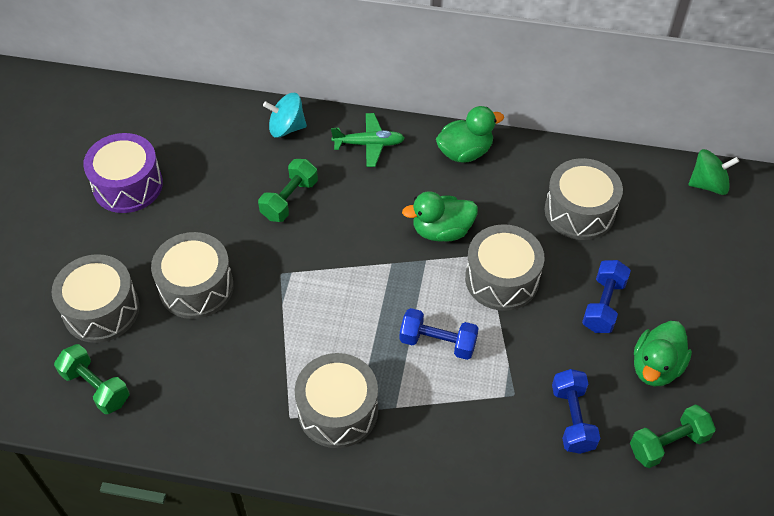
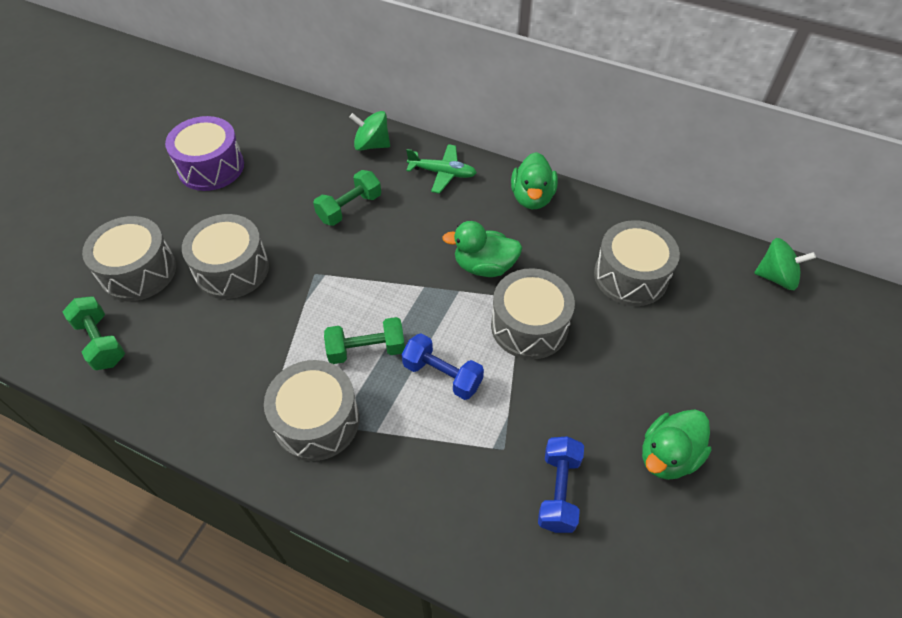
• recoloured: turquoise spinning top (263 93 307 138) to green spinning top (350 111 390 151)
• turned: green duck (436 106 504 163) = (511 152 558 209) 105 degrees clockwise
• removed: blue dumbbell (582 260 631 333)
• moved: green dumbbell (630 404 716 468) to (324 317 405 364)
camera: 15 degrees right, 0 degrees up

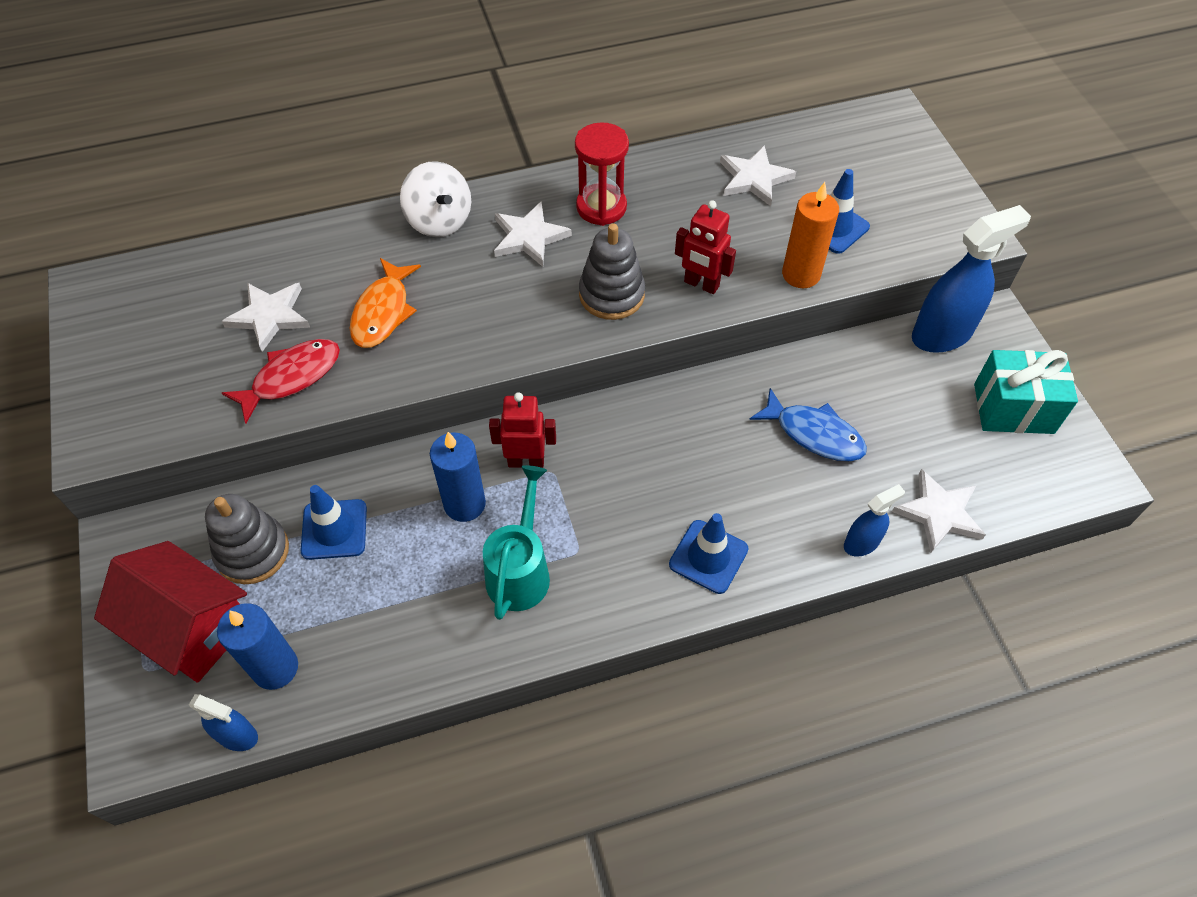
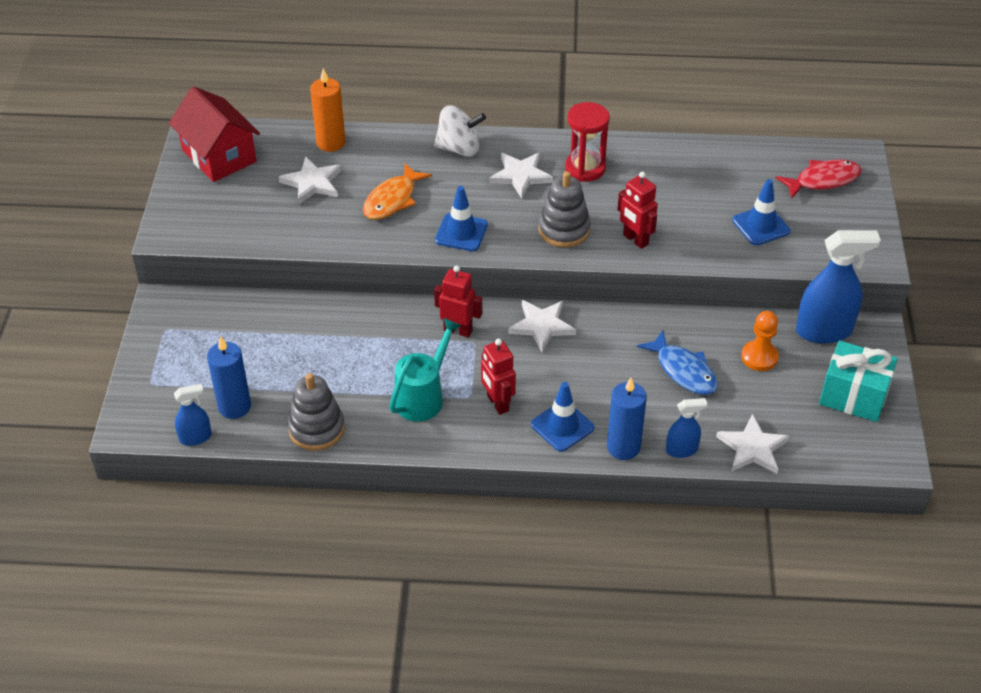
• moved: white star (720 145 796 206) to (508 300 576 352)
• turned: white spinning top (400 161 471 237) = (434 106 486 157) 75 degrees counterclockwise
• moved: orange candle (782 182 839 288) to (310 68 345 152)
• moved: red fish (222 339 340 424) to (776 159 862 199)
• moved: blue candle (430 432 486 522) to (607 378 647 460)
• moved: blue traffic cone (300 485 367 560) to (435 186 488 251)
• moved: grey stacking toy (205 494 289 584) to (287 373 345 451)
• moved: red house (94 541 247 683) to (169 86 260 182)
• turned: blue spray bottle (189 694 258 751) = (174 384 212 446) 60 degrees counterclockwise
• added: orange pawn (741 311 779 371)
• added: red robot (481 339 516 415)
camera: 20 degrees right, 10 degrees down

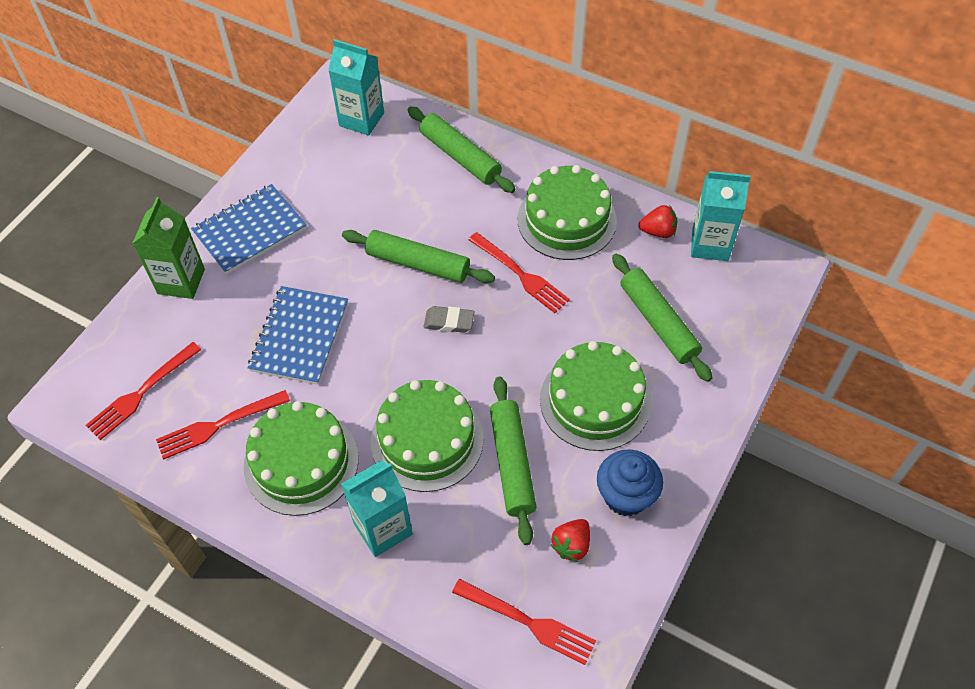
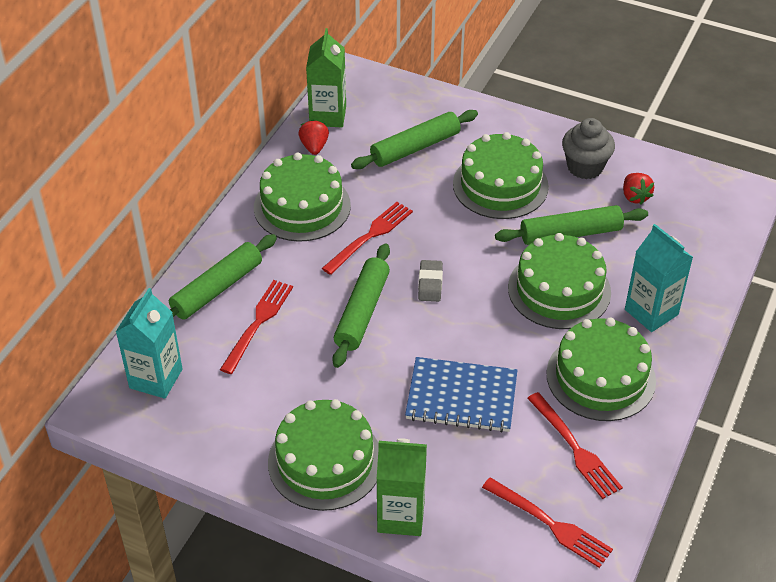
• recoloured: turquoise carton (691 171 751 261) to green carton (306 28 346 127)
• replaced: blue notebook (191 184 307 274) to green cake (268 399 379 511)
• recoloured: blue cupcake (597 450 663 516) to grey cupcake (562 118 615 179)
• turned: red strawberry (551 519 590 562) = (623 173 654 204) 45 degrees clockwise
• moved: red fork (452 579 596 665) to (220 280 293 374)
camera: 95 degrees left, 10 degrees down

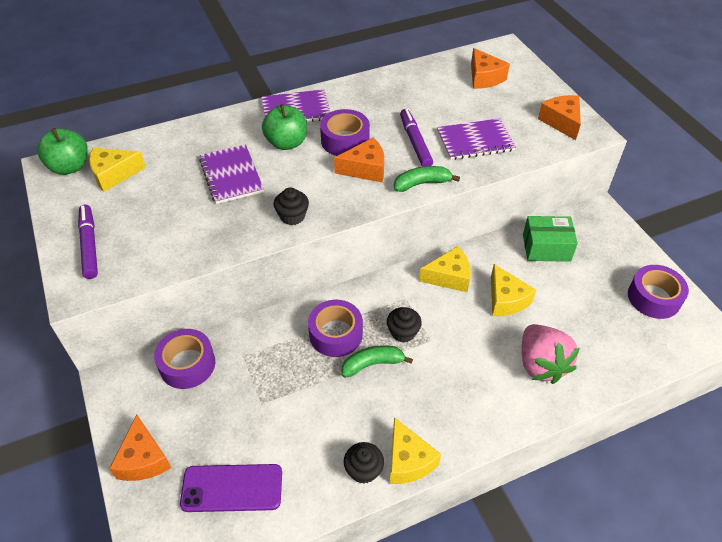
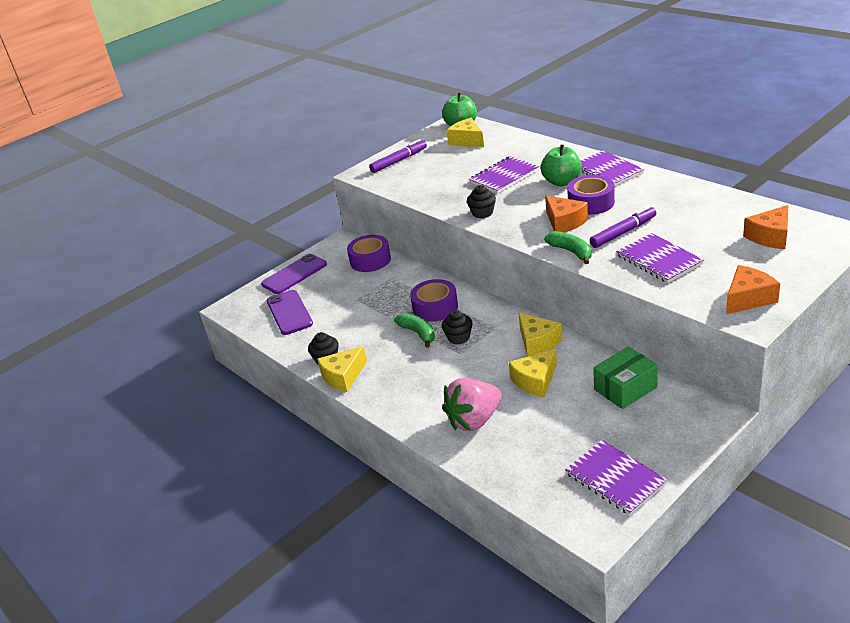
• turned: green box (523 216 578 262) = (593 346 658 409) 75 degrees clockwise
• replaced: purple tape (628 265 689 319) to purple notebook (565 440 668 515)
• replaced: orange cheese (109 415 171 481) to purple phone (261 254 327 294)
camera: 75 degrees right, 15 degrees down

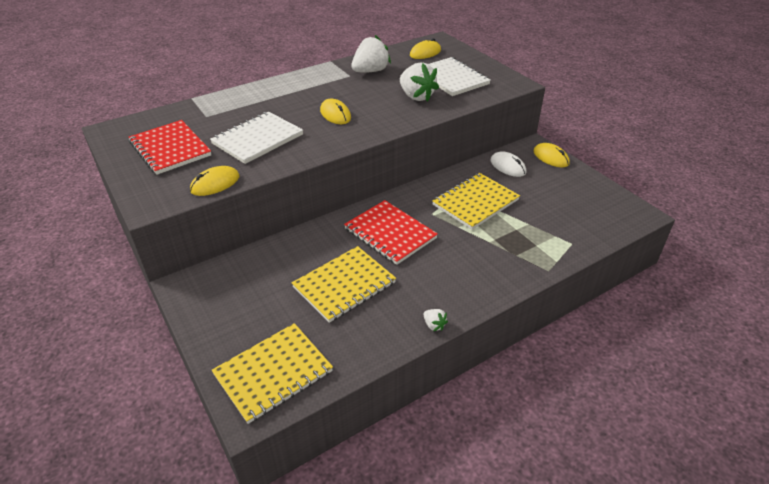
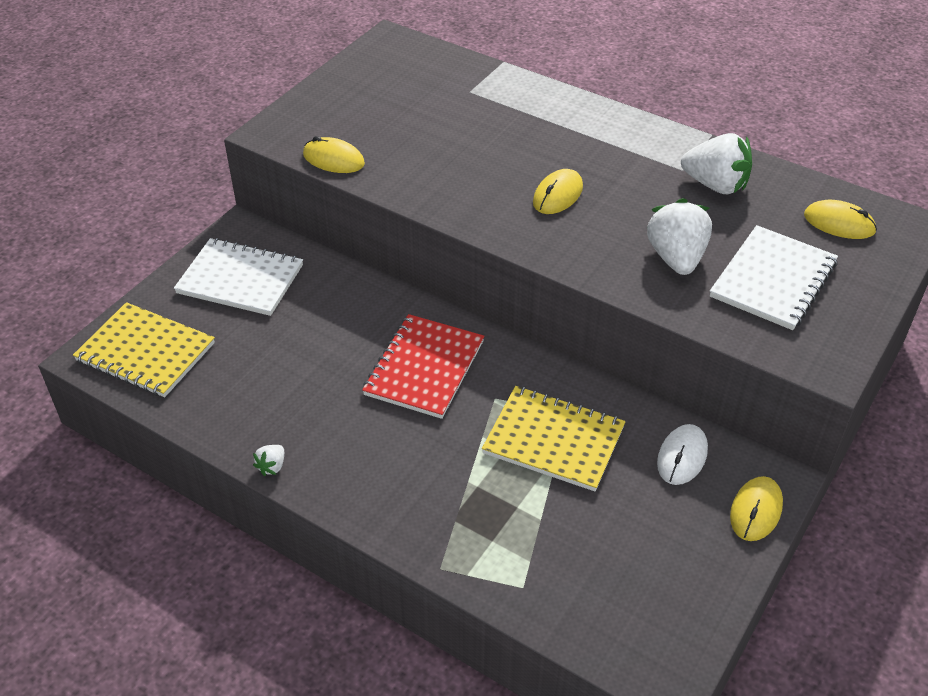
• turned: white strawberry (400 62 439 102) = (647 198 712 275) 150 degrees clockwise
• moved: white notebook (210 112 303 164) to (174 238 303 316)
• removed: red notebook (129 120 211 175)
• removed: yellow notebook (292 246 396 323)
camera: 65 degrees right, 5 degrees up

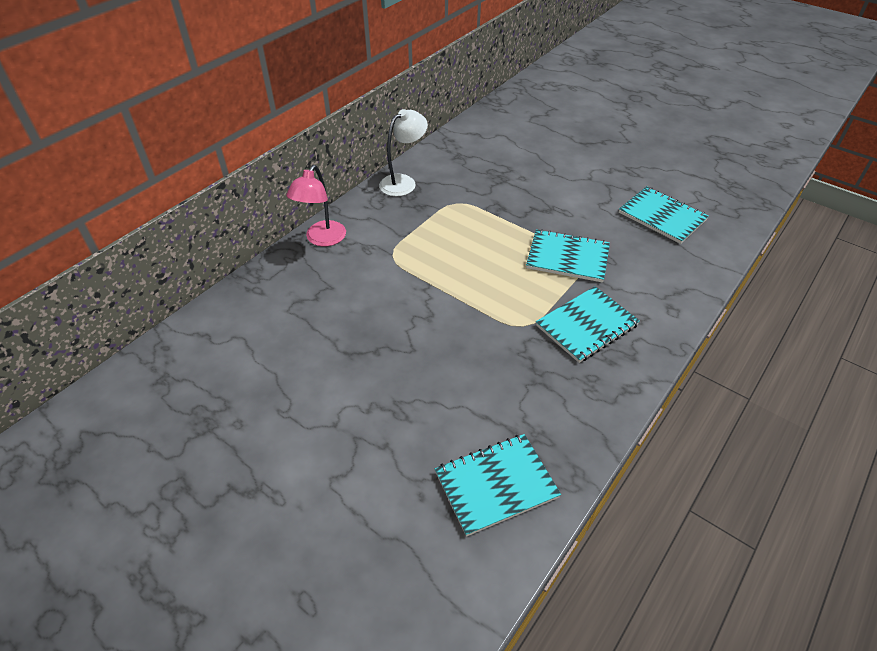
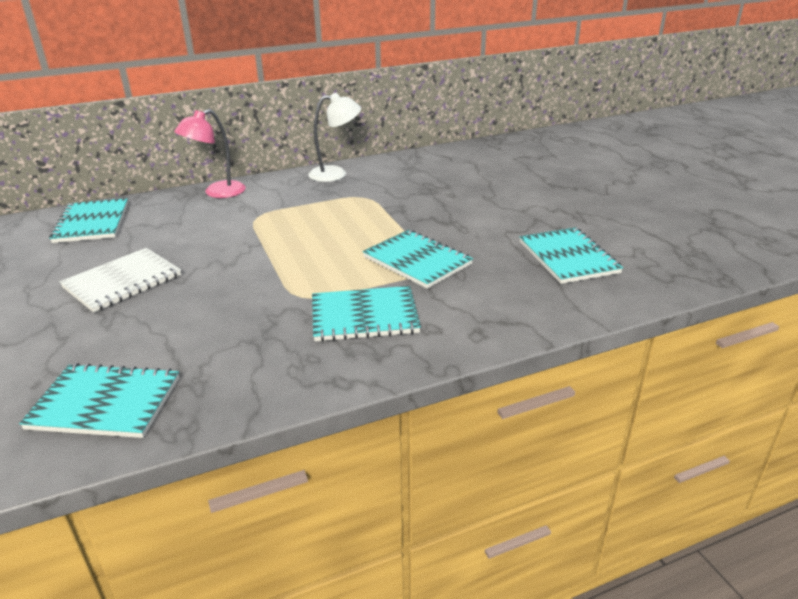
• added: turquoise notebook (49 198 128 243)
• added: white notebook (60 248 181 313)
camera: 30 degrees right, 15 degrees down

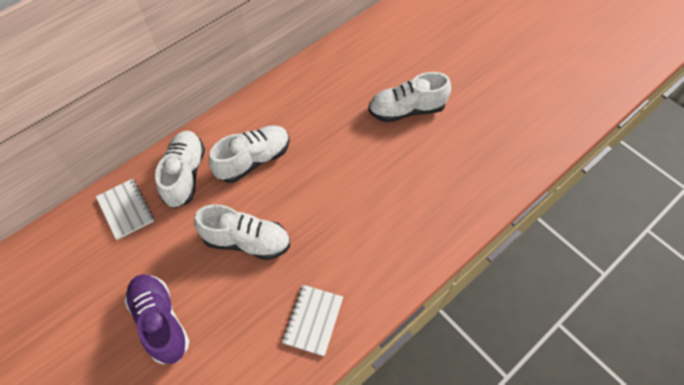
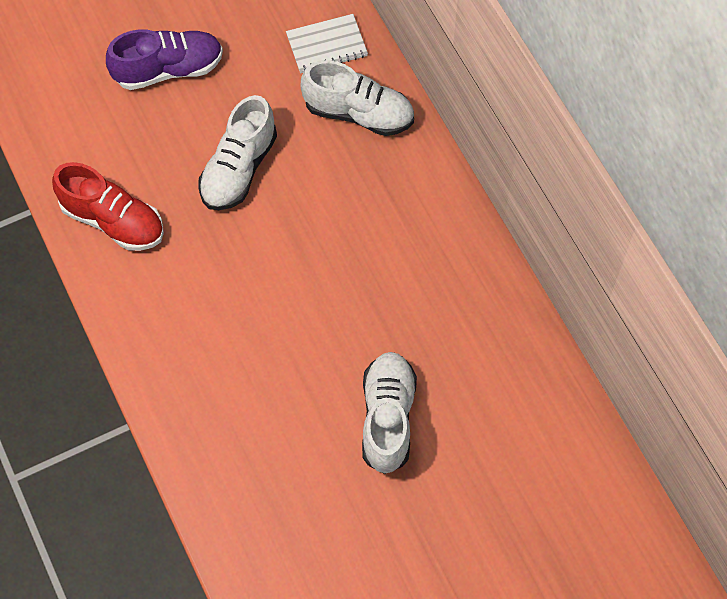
• removed: white shoe (209 125 290 183)
• replaced: white notebook (282 285 343 356) to red shoe (52 162 164 251)
camera: 105 degrees right, 5 degrees up

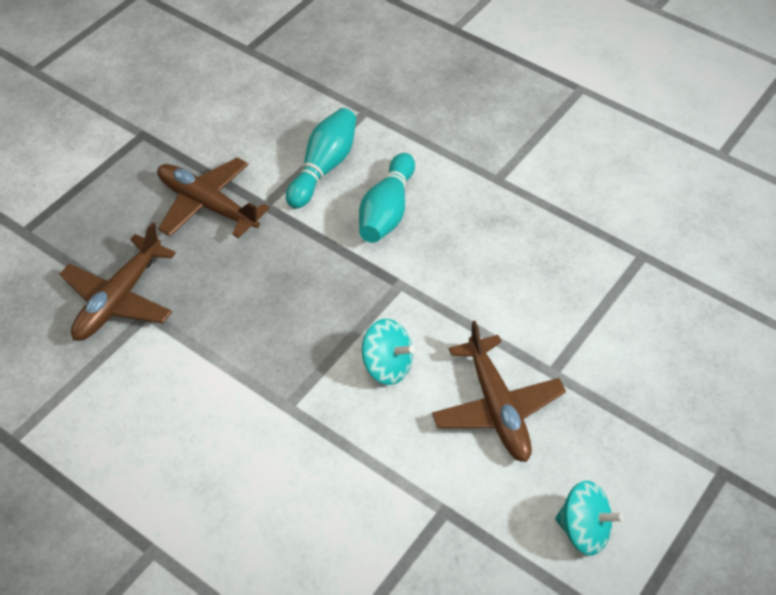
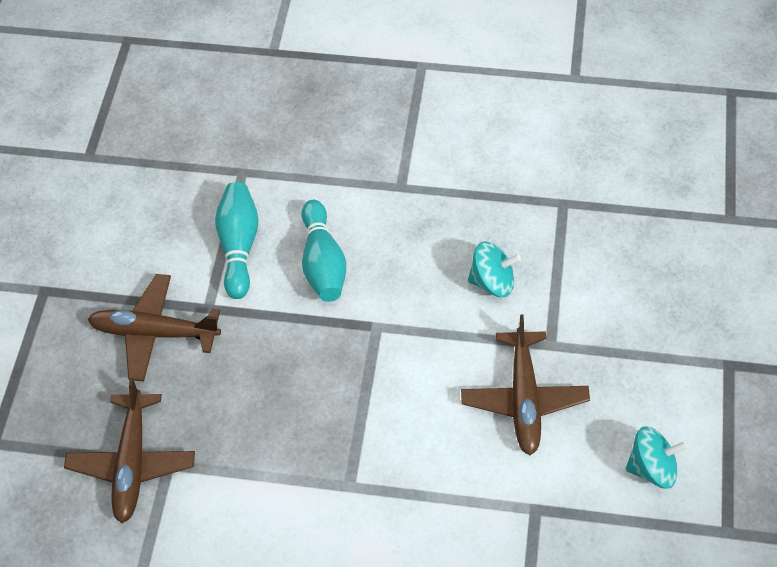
• moved: turquoise spinning top (362 319 415 385) to (468 241 521 297)
• turned: brown plane (432 321 566 462) = (461 315 590 455) 45 degrees clockwise
camera: 25 degrees left, 5 degrees up

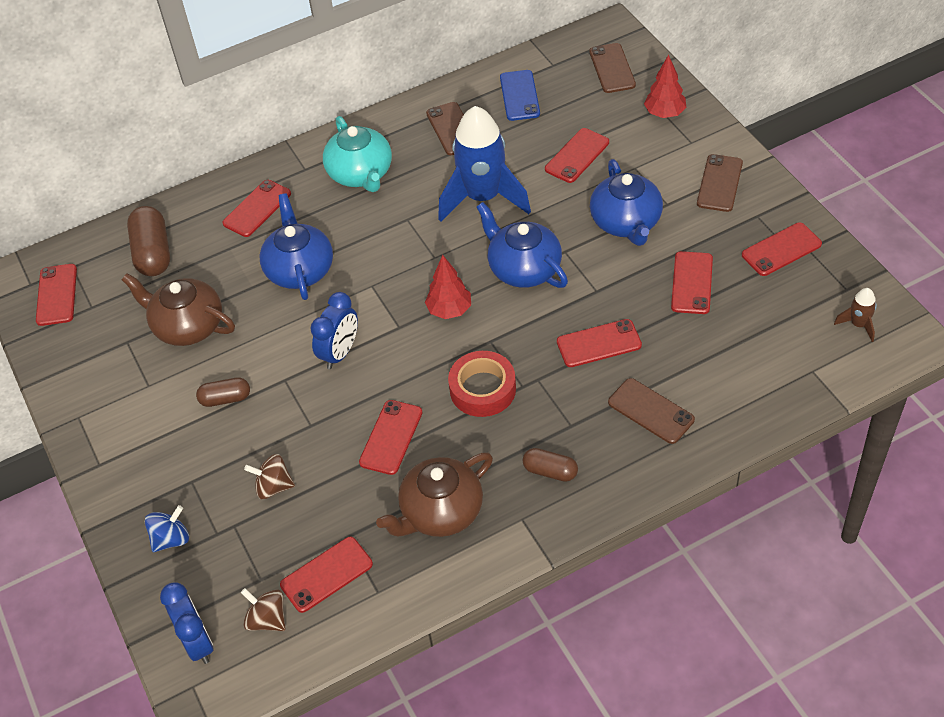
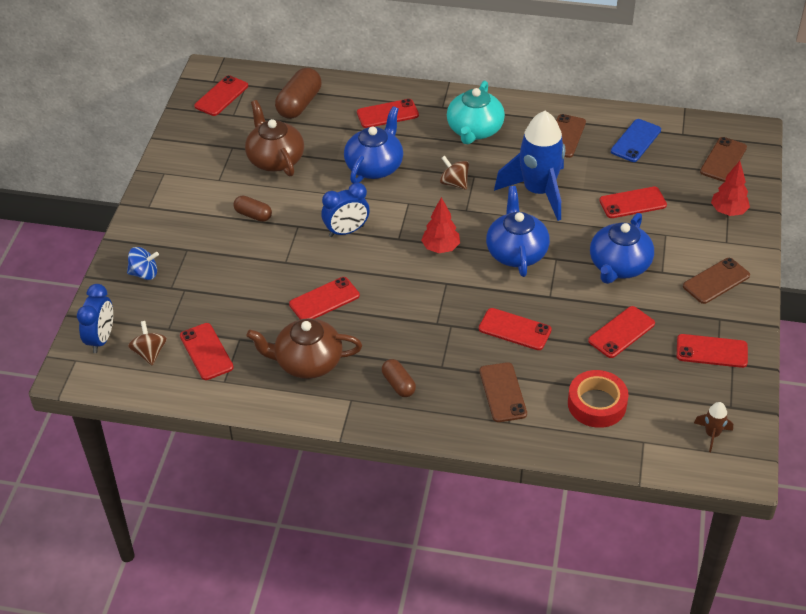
• moved: red tape (448 351 516 417) to (568 370 629 428)
• moved: brown spinning top (244 454 295 499) to (440 156 469 190)
• turned: red phone (280 537 373 613) = (180 323 234 380) 60 degrees clockwise
camera: 35 degrees right, 5 degrees down

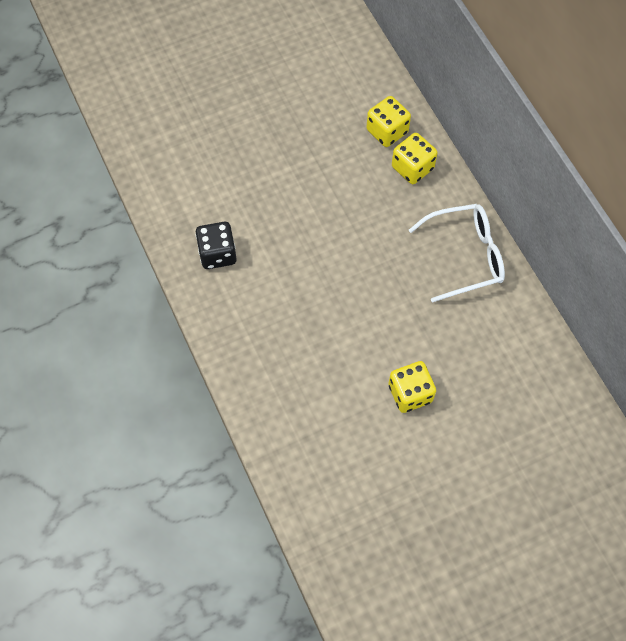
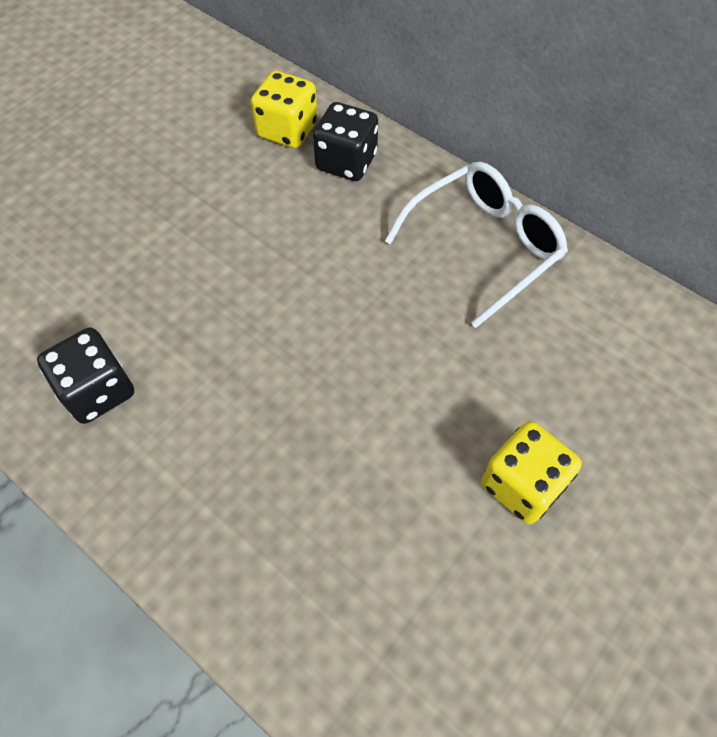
• recoloured: yellow dice (392 133 438 184) to black dice (313 102 378 181)
camera: 25 degrees left, 5 degrees down

